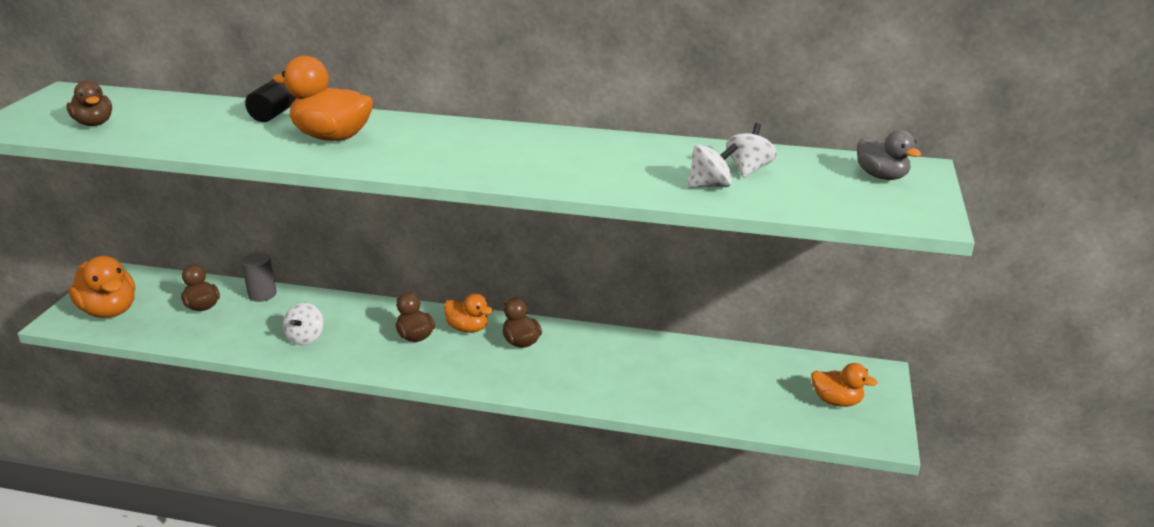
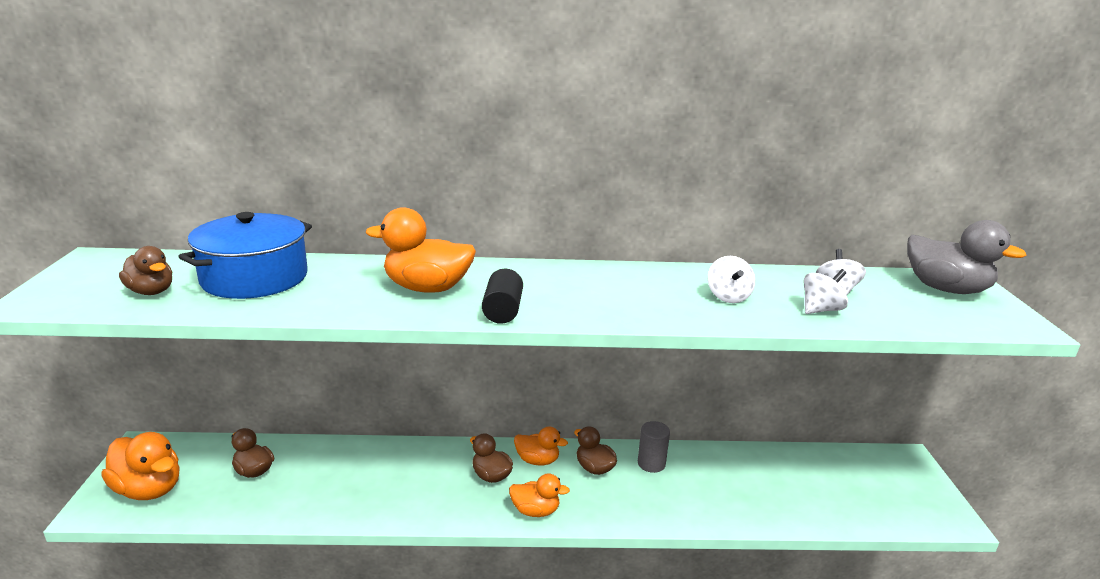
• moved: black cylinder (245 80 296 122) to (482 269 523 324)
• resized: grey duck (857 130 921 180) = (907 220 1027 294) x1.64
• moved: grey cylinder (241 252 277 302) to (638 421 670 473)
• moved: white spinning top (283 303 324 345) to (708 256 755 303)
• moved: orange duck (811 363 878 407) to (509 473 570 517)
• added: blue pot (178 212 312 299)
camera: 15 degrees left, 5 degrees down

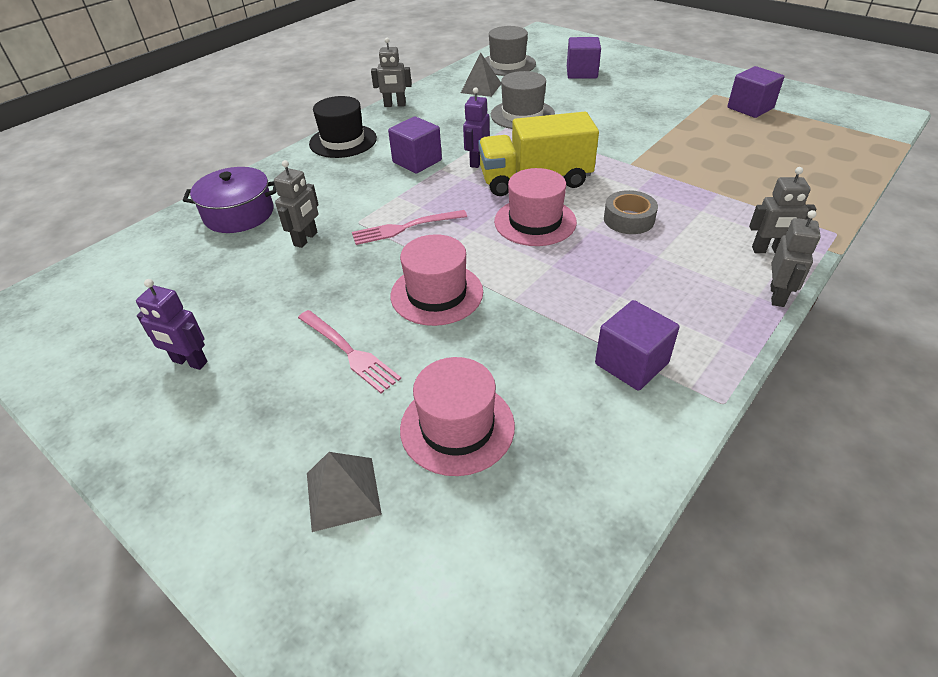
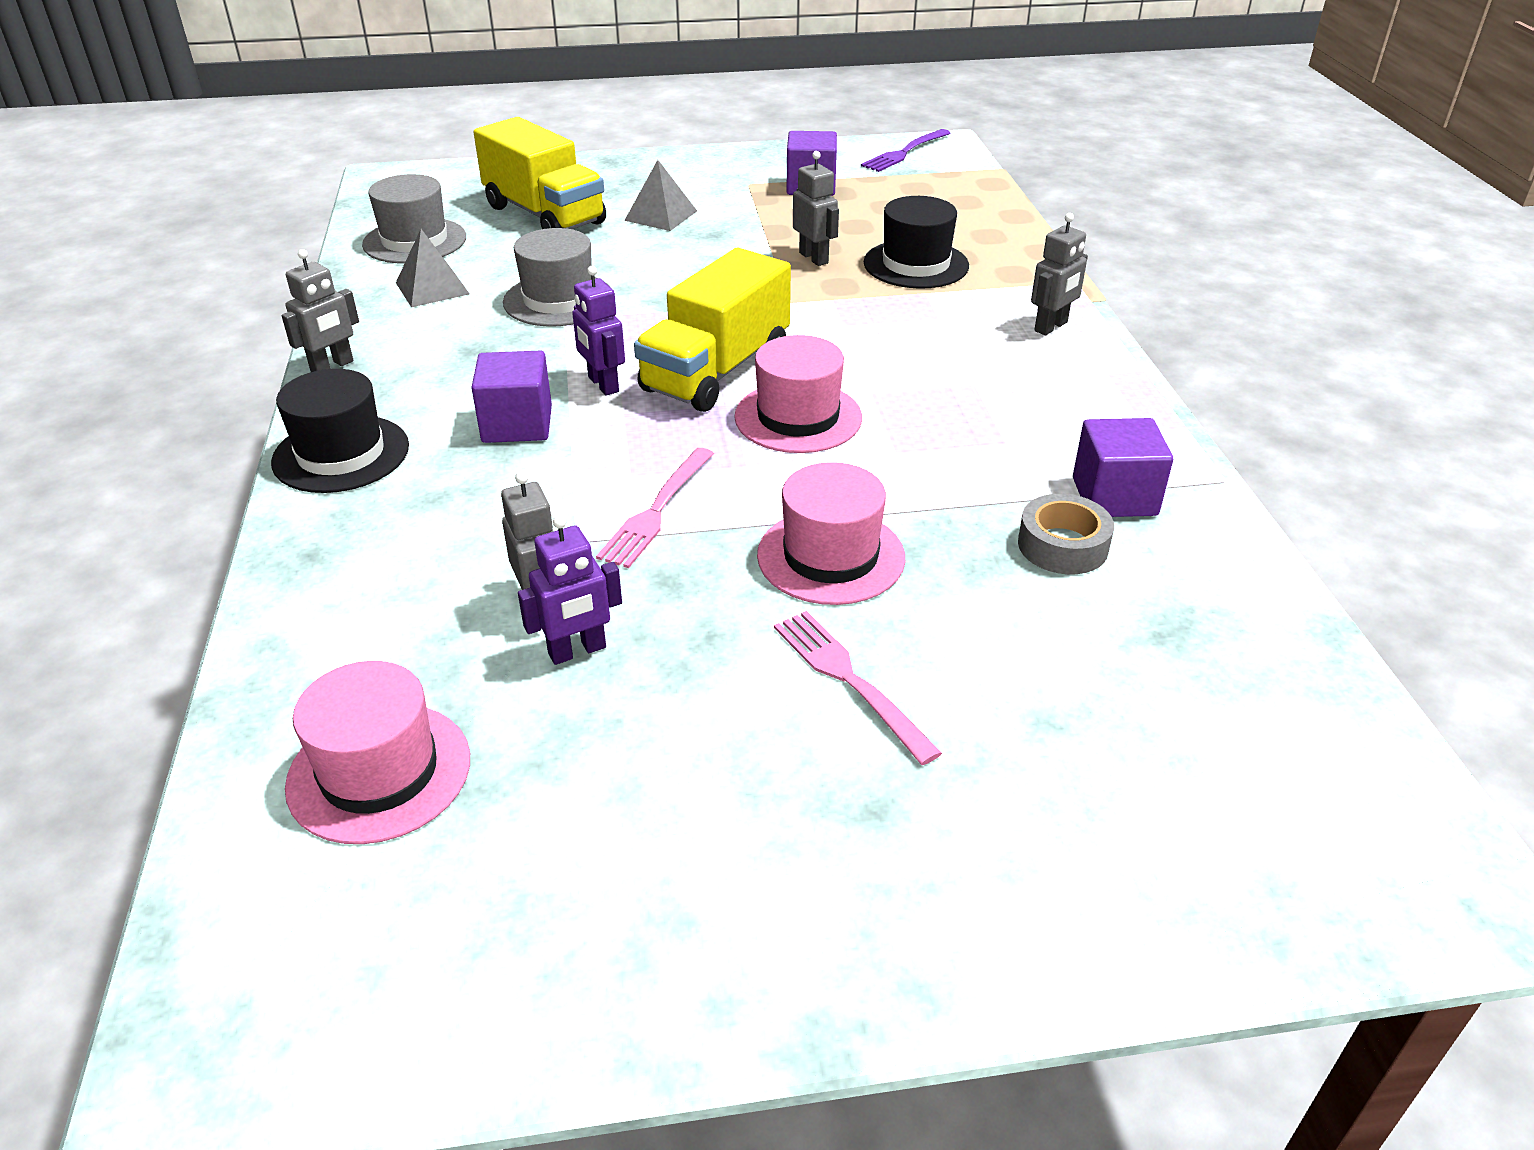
• replaced: purple cube (567 37 601 79) to yellow truck (474 117 606 229)
• removed: purple pot (183 167 277 233)
• moved: grey tape (604 190 658 234) to (1018 494 1114 574)
• moved: grey robot (771 210 820 307) to (793 151 839 266)
• moved: purple robot (136 279 208 370) to (518 515 622 665)
• turned: pink fork (298 310 401 393) = (774 611 942 765) 120 degrees counterclockwise
• moved: pink hat (400 357 515 476) to (285 661 470 844)
• moved: grey pyramid (307 452 382 532) to (624 160 697 231)
• added: purple fork (861 129 951 172)
• added: black hat (864 196 969 289)
camera: 50 degrees left, 5 degrees down

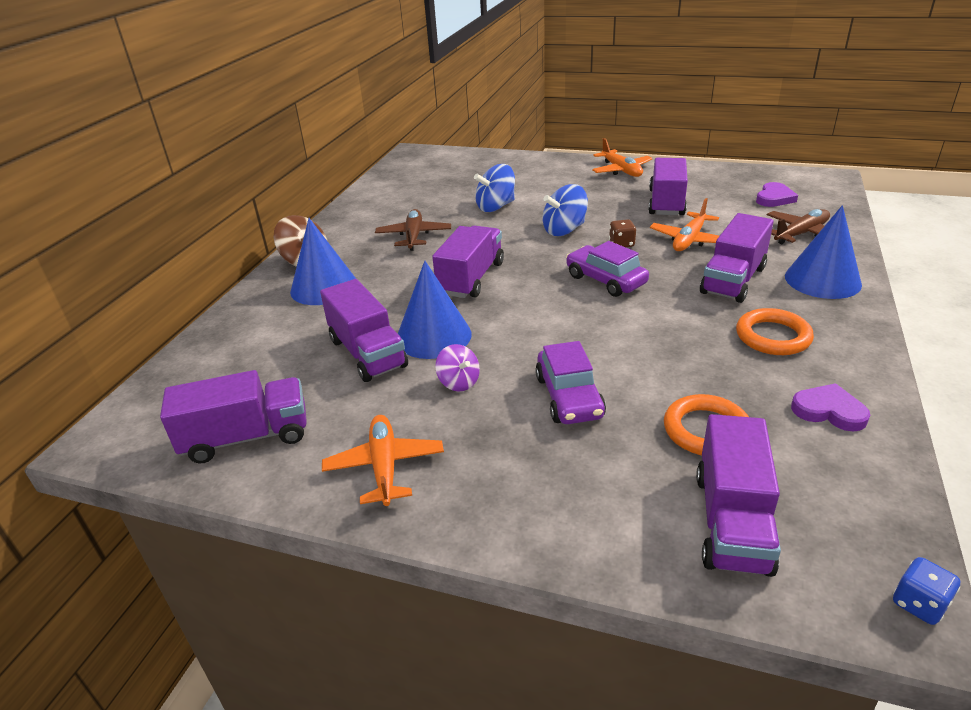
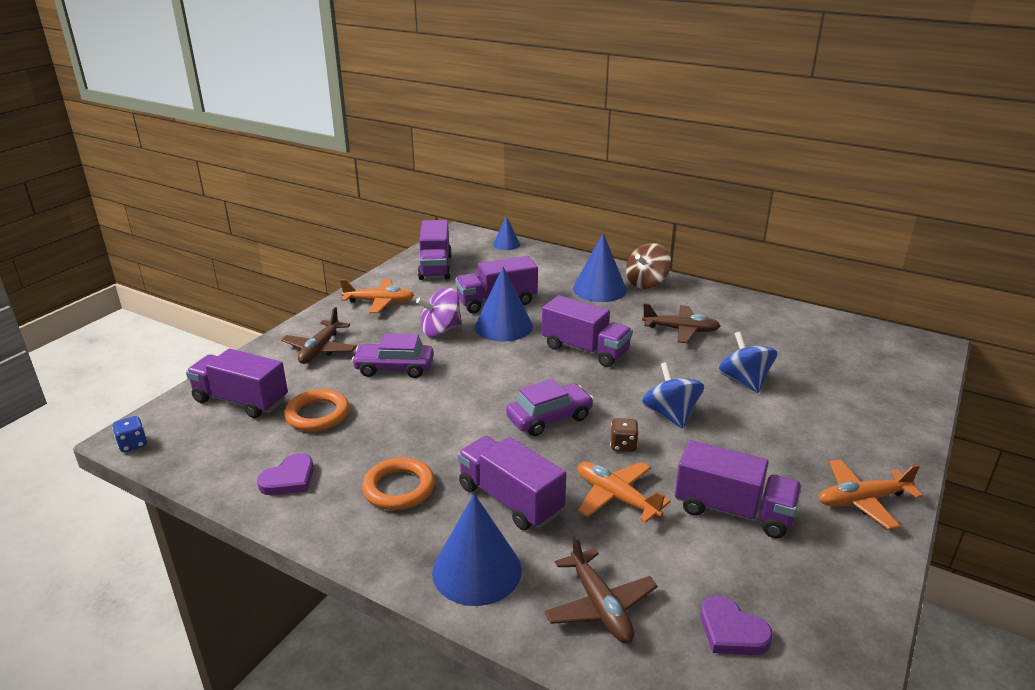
• resized: purple spinning top (435 344 480 392) = (416 287 462 337) x1.59
• added: blue cone (493 216 520 250)
• added: brown plane (281 307 357 364)
camera: 100 degrees right, 5 degrees down

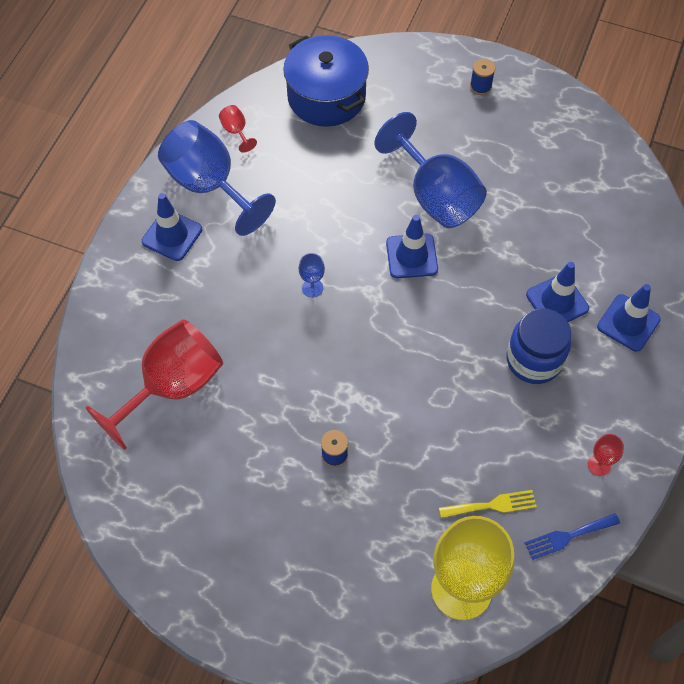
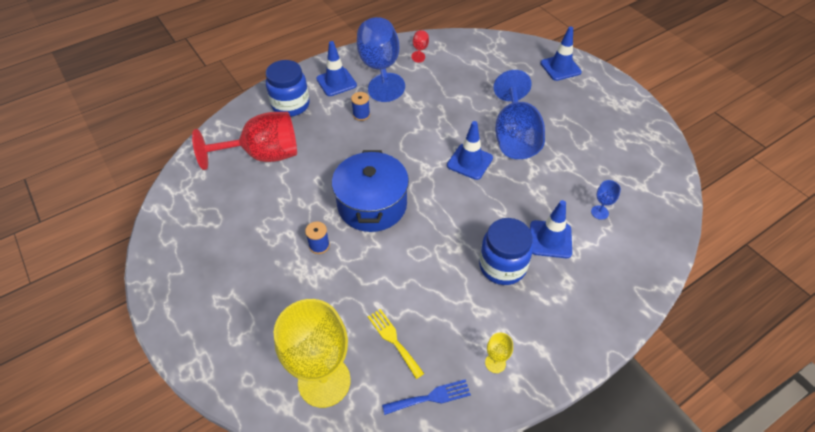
• moved: blue pot (283 35 369 127) to (332 150 409 232)
• moved: blue spool (470 59 495 95) to (351 92 370 121)
• moved: blue goblet (299 253 325 297) to (591 180 621 220)
• moved: blue traffic cone (597 284 661 352) to (540 27 582 81)
• recoloured: red goblet (588 434 624 476) to yellow goblet (485 332 513 373)
• turned: yellow fork (439 490 537 518) = (368 309 424 379) 150 degrees counterclockwise
• turned: blue fork (525 513 620 560) = (382 379 471 415) 150 degrees clockwise
• added: blue jar (266 60 310 117)
camera: 35 degrees right, 10 degrees down

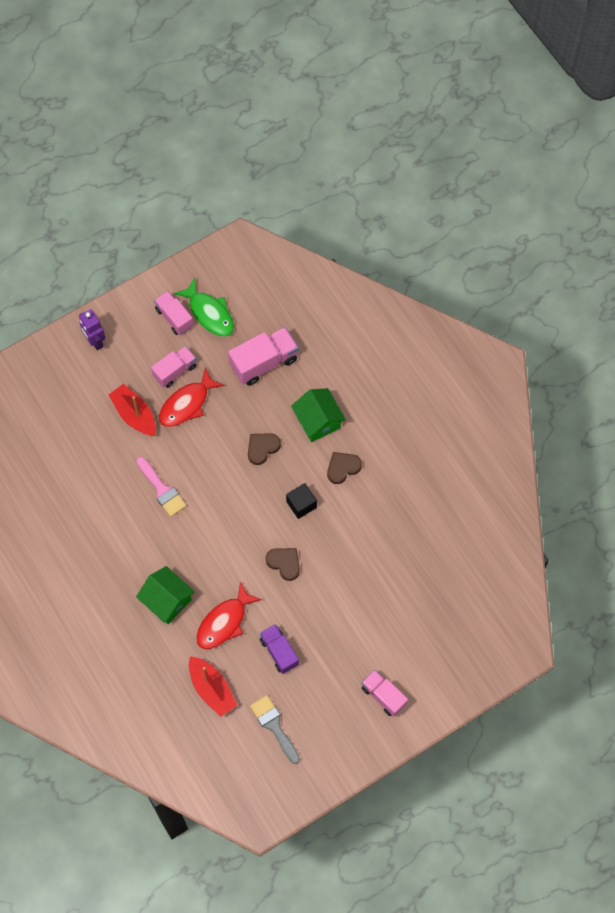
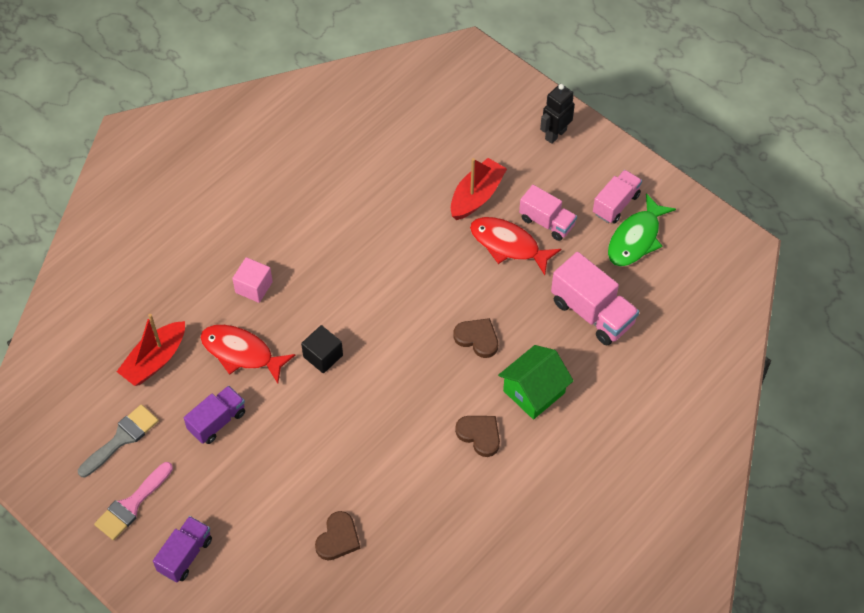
• recoloured: purple robot (79 309 105 350) to black robot (540 84 575 144)
• moved: pink brush (137 457 187 517) to (94 462 173 540)
• moved: black cube (286 483 317 519) to (301 325 343 373)
• moved: brown heart (266 548 300 581) to (315 511 360 560)
• replaced: green house (136 566 195 624) to pink cube (232 257 273 303)
• recoloured: pink truck (362 669 408 717) to purple truck (153 516 212 582)
camera: 75 degrees right, 10 degrees down

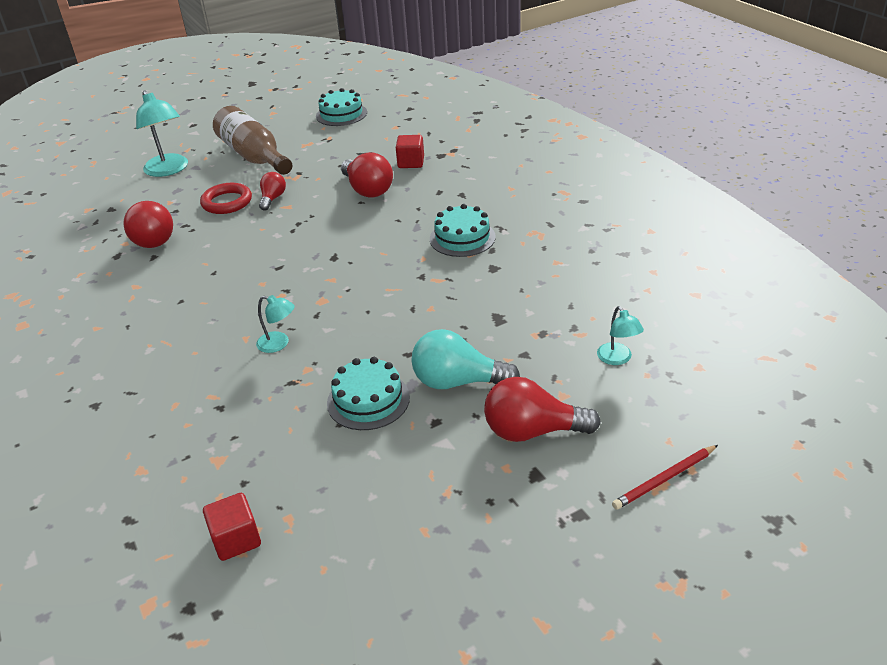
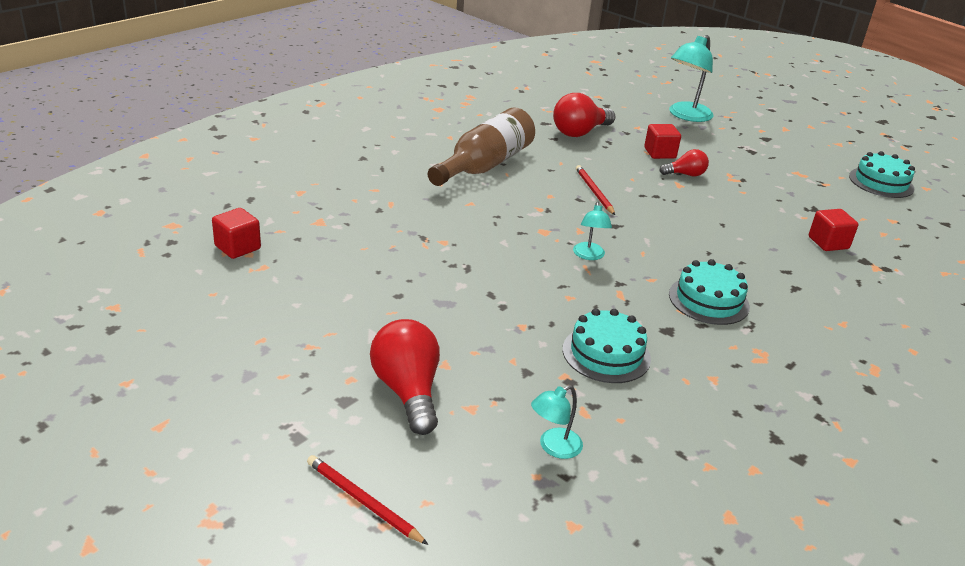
• moved: brown bottle (213 106 292 175) to (428 107 535 186)
• removed: red light bulb (341 152 393 198)
• replaced: red ring (200 183 252 214) to red cube (644 124 681 159)
• moved: turquoise lamp (256 295 295 353) to (573 202 612 260)
• removed: turquoise light bulb (411 329 520 389)
• moved: turquoise cake (327 357 410 430) to (563 309 651 383)
• added: red pencil (576 165 615 215)
camera: 65 degrees right, 5 degrees down

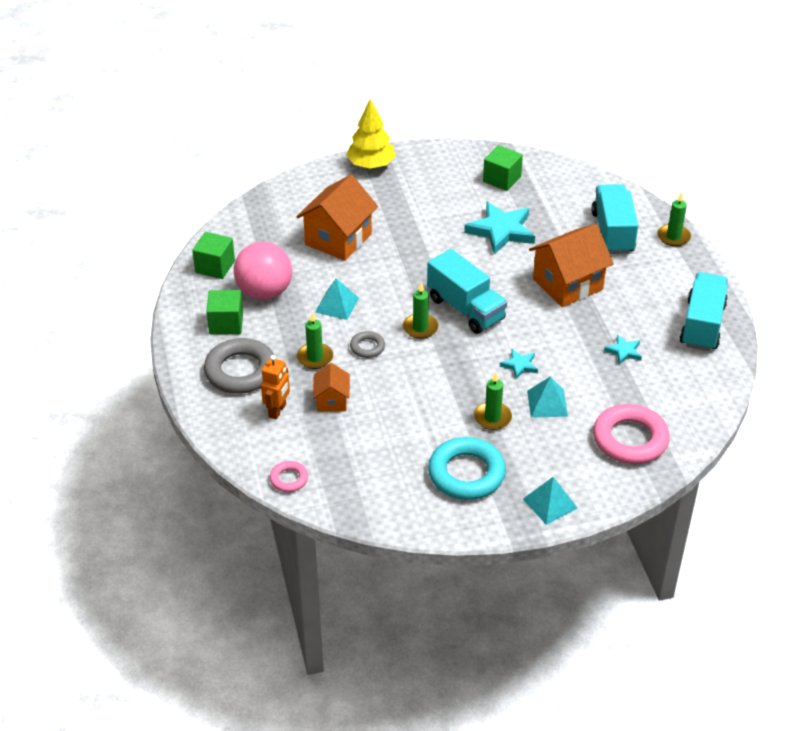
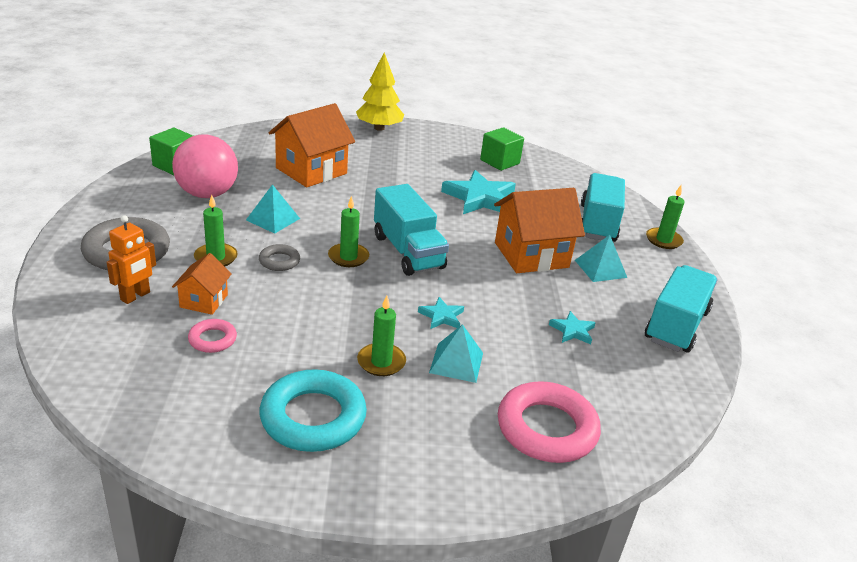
• removed: green cube (206 290 243 335)
• moved: pink ring (270 461 308 492) to (188 319 237 353)
• moved: turquoise pyramid (523 477 578 525) to (575 235 627 282)
camera: 10 degrees right, 10 degrees down

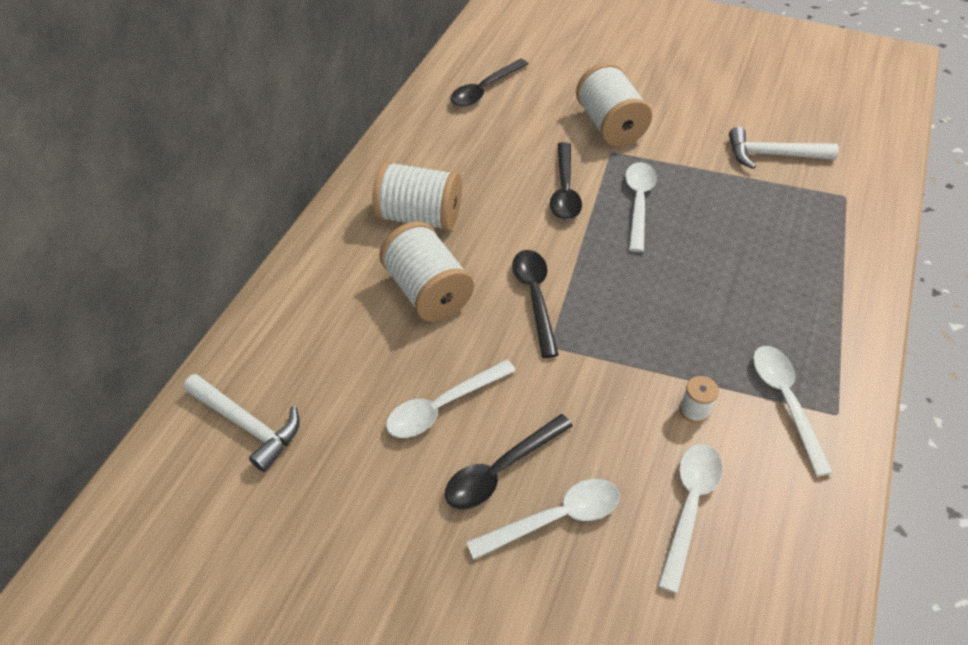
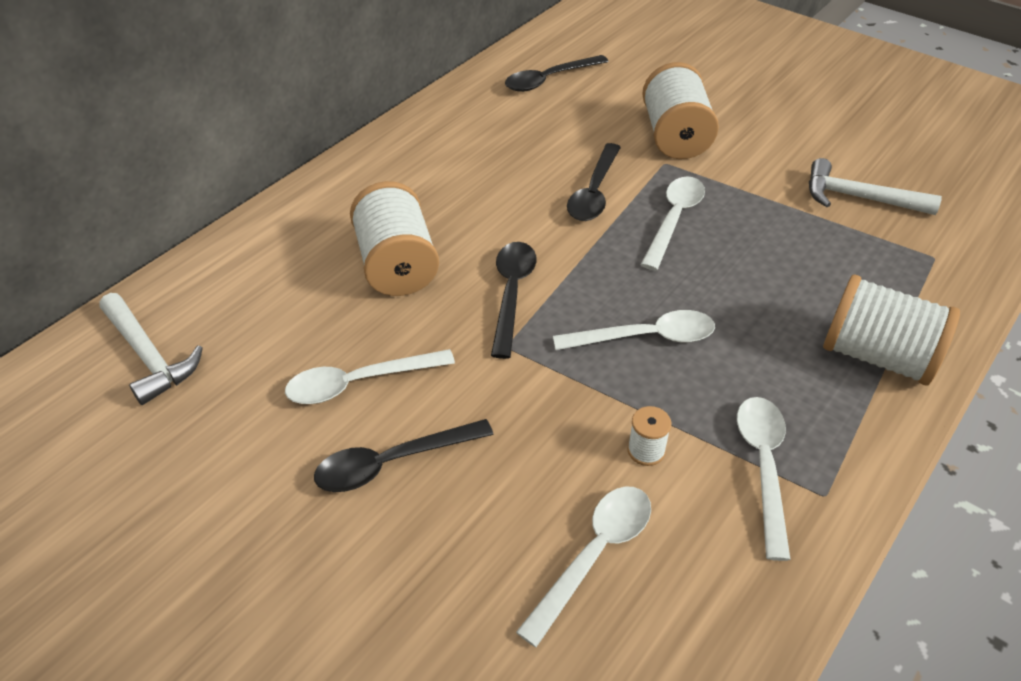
• moved: white spool (372 161 462 231) to (823 275 960 385)
• moved: white spoon (466 479 620 560) to (553 310 715 350)
camera: 15 degrees right, 5 degrees down

